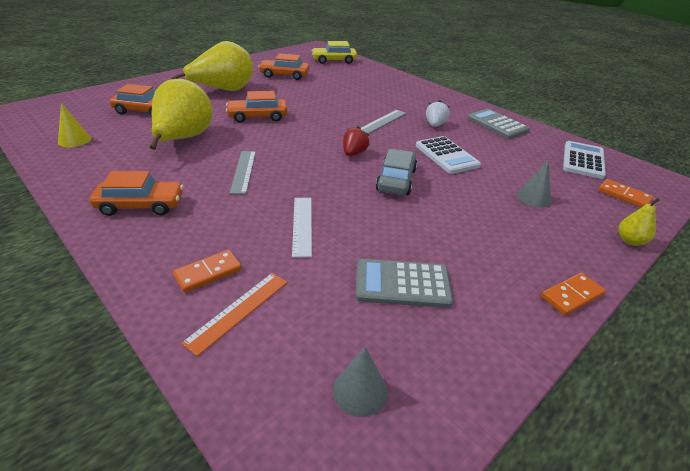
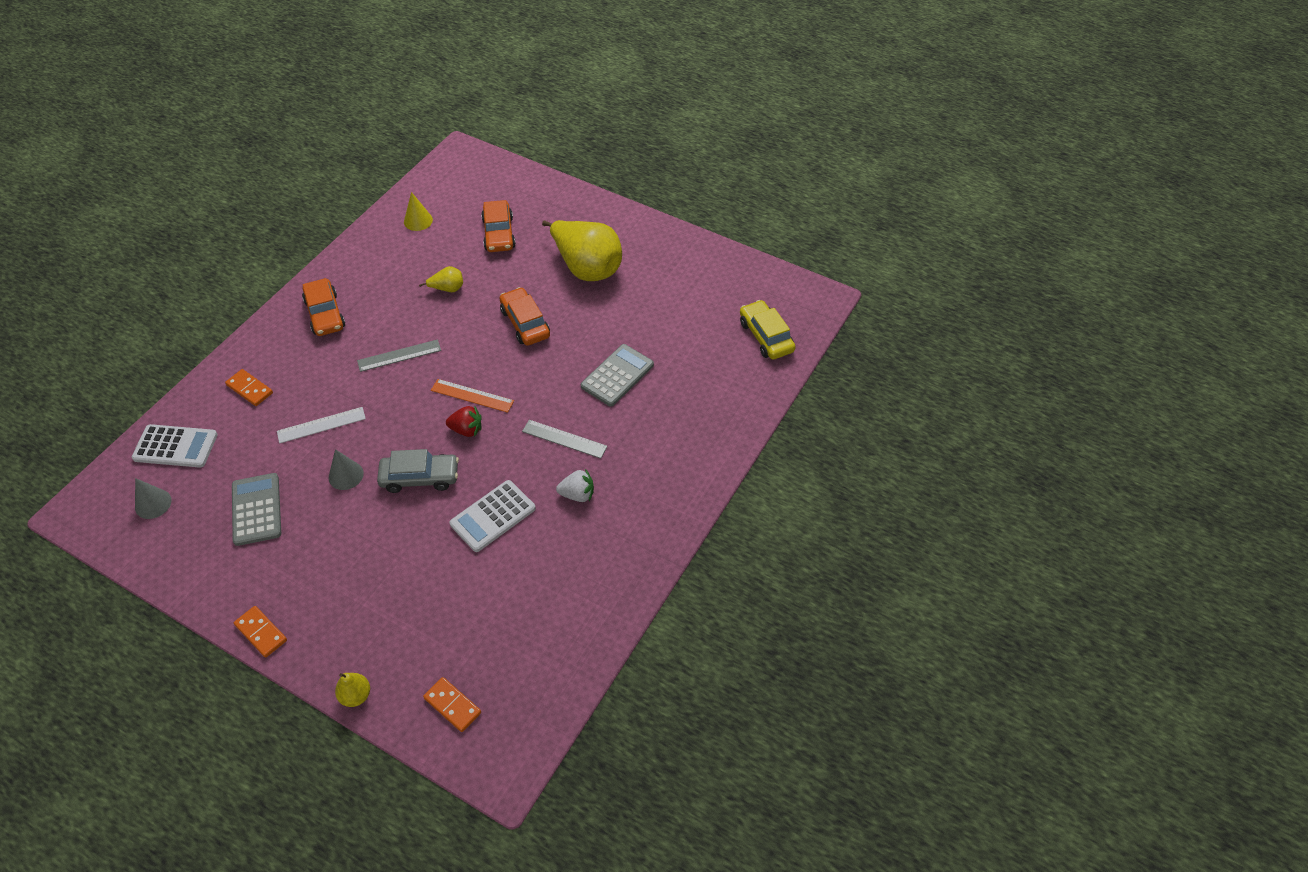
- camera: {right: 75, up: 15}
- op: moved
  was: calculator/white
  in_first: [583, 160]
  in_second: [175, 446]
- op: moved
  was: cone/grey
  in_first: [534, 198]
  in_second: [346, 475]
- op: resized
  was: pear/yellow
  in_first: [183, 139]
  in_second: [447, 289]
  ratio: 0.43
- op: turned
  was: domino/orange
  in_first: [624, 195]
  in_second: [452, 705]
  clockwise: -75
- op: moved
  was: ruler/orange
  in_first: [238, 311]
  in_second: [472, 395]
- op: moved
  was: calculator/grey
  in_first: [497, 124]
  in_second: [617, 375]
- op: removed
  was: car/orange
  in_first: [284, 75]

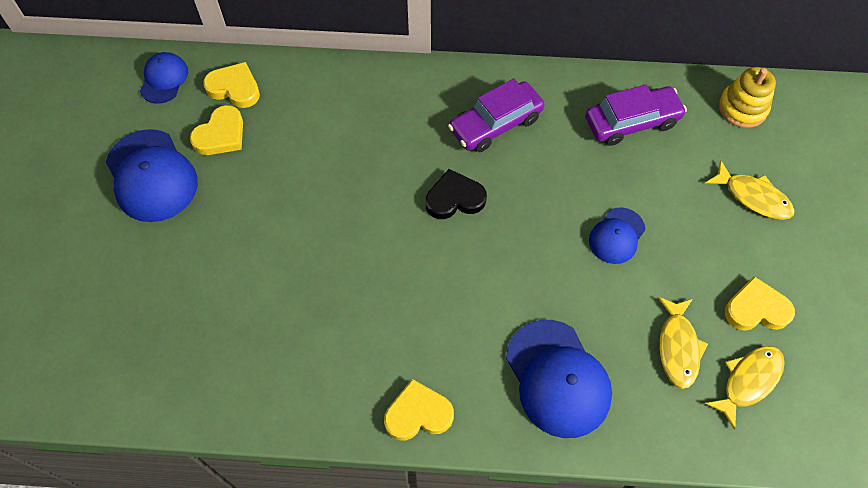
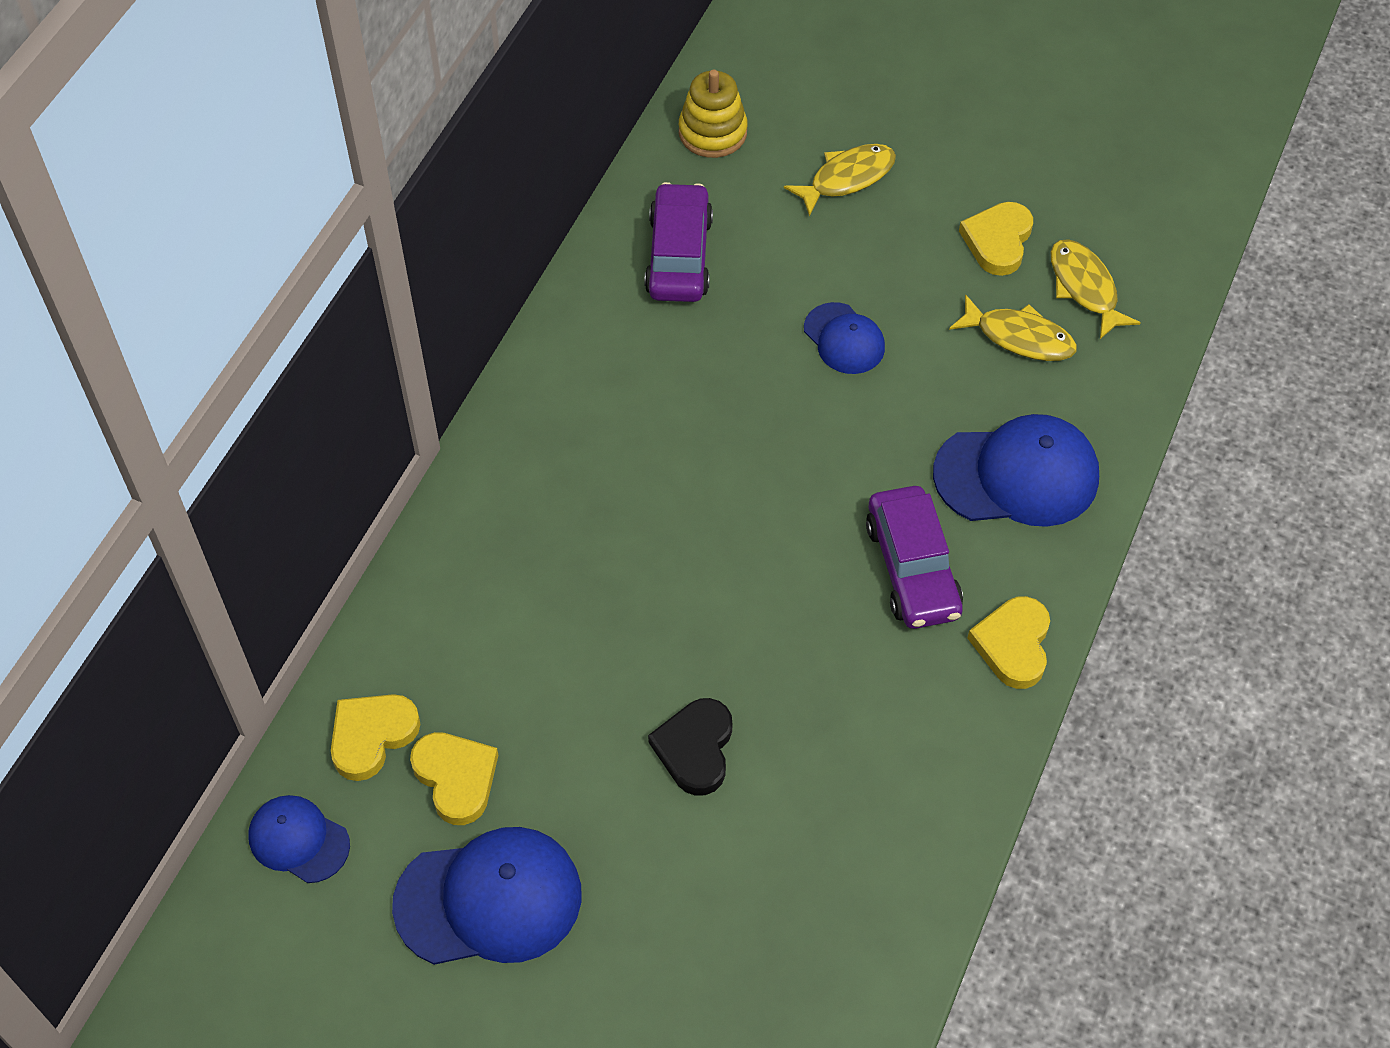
- camera: {right: -70, up: -5}
- op: moved
  was: heart/black
  in_first: [454, 198]
  in_second: [695, 749]
- op: moved
  was: car/purple
  in_first: [495, 124]
  in_second: [912, 568]

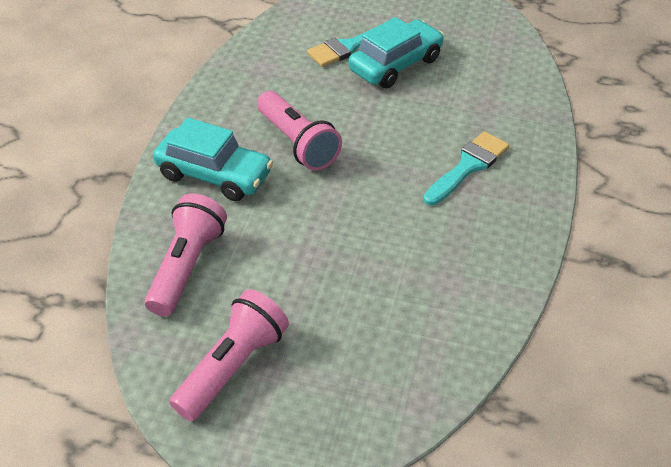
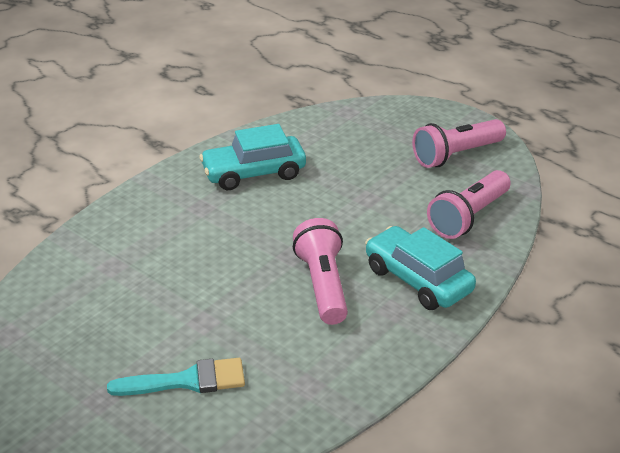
- camera: {right: -155, up: -10}
- op: moved
  was: car/turquoise
  in_first: [395, 64]
  in_second: [254, 173]
- op: removed
  was: brush/turquoise
  in_first: [468, 166]

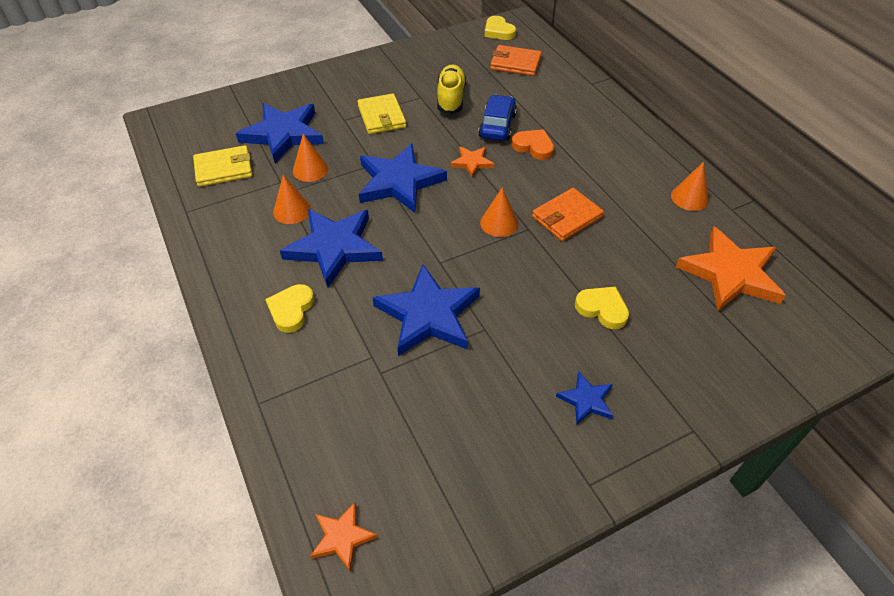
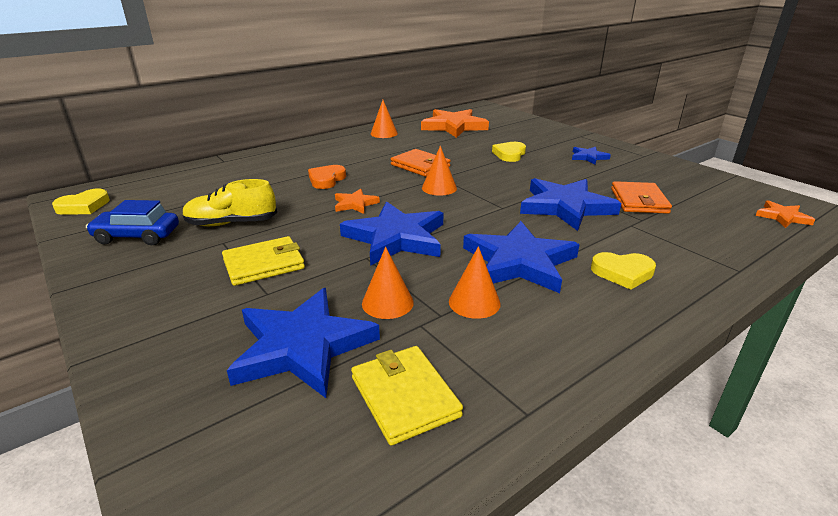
- camera: {right: -100, up: -20}
- op: moved
  was: car/blue
  in_first: [497, 125]
  in_second: [137, 236]
- op: moved
  was: wallet/orange
  in_first: [515, 63]
  in_second: [639, 201]

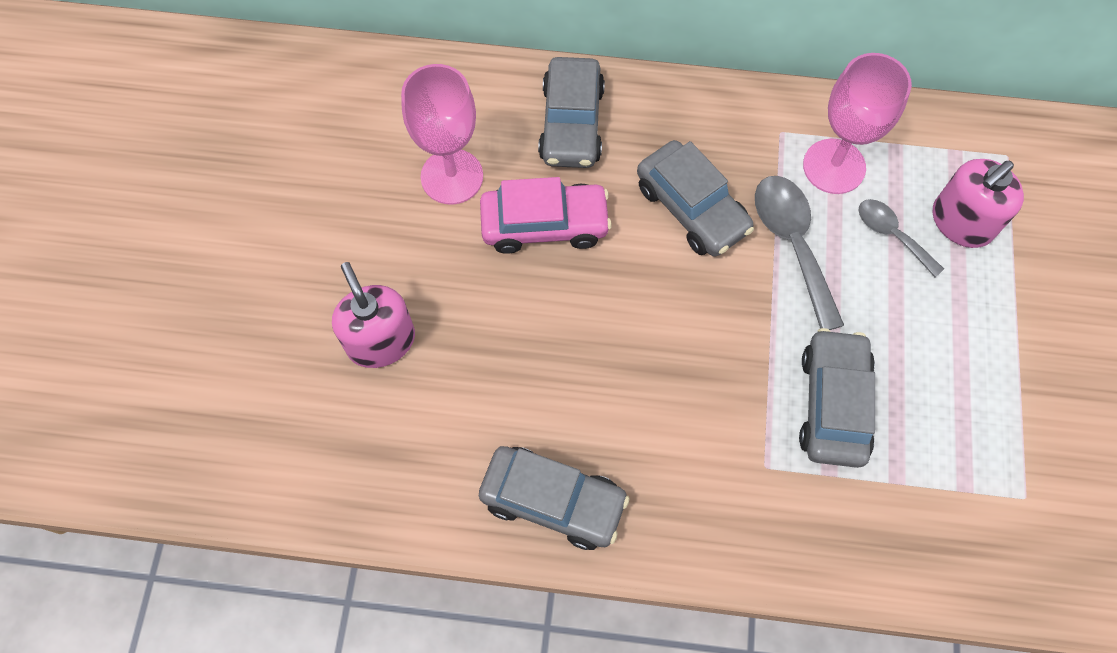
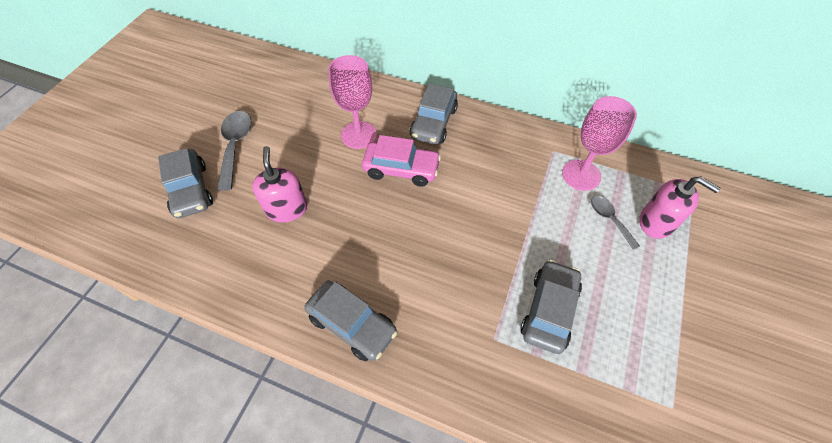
- camera: {right: 15, up: -10}
- op: moved
  was: car/grey
  in_first: [691, 208]
  in_second: [190, 190]
- op: moved
  was: spoon/grey
  in_first: [792, 243]
  in_second: [235, 146]
- op: turned
  was: soap dispenser/pink
  in_first: [961, 222]
  in_second: [656, 222]
  clockwise: -120

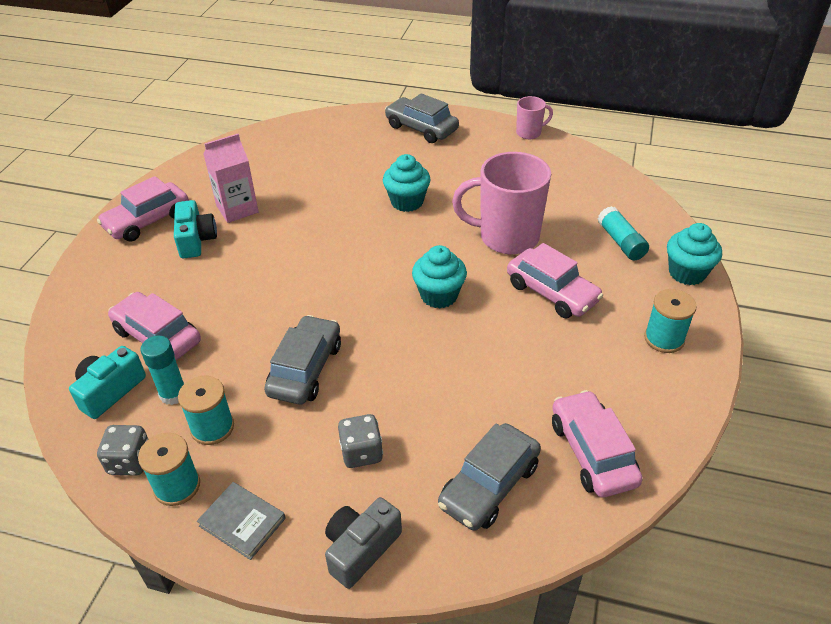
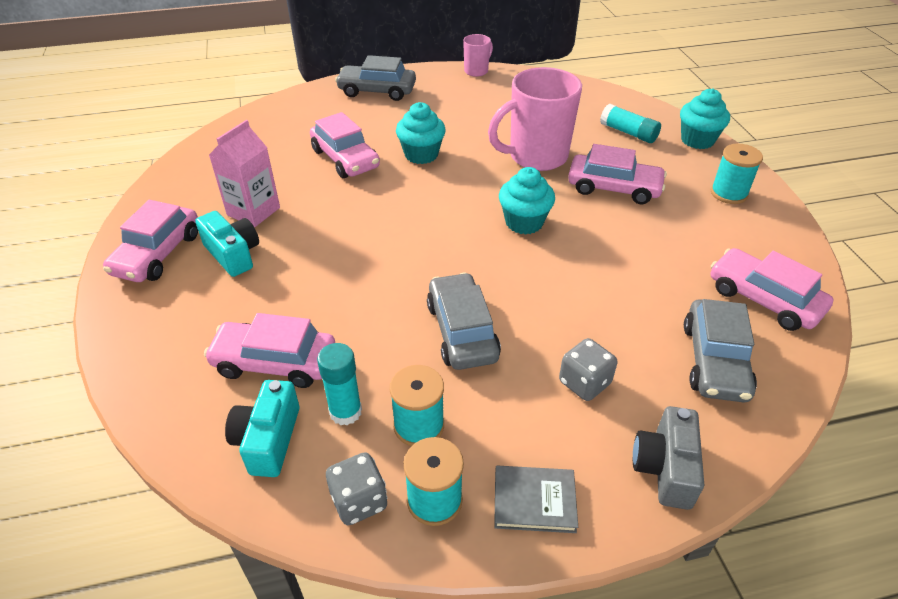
- camera: {right: -30, up: 0}
- op: added
  now: car/pink
  in_second: [345, 159]

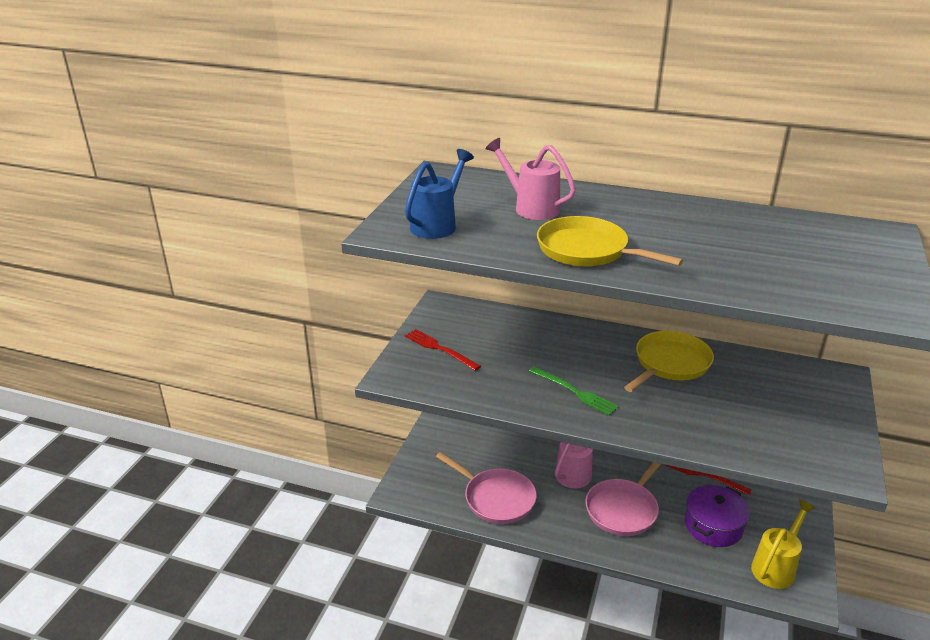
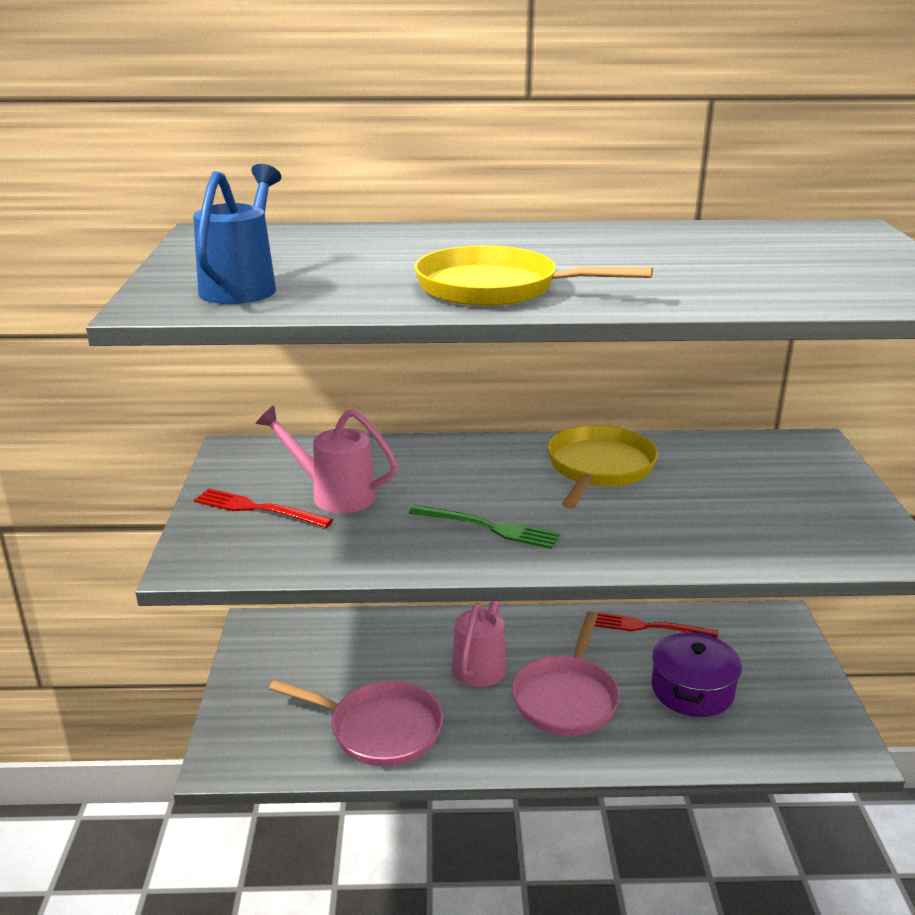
- camera: {right: -20, up: -5}
- op: moved
  was: watering can/pink
  in_first: [531, 207]
  in_second: [334, 495]
- op: removed
  was: watering can/yellow
  in_first: [776, 567]

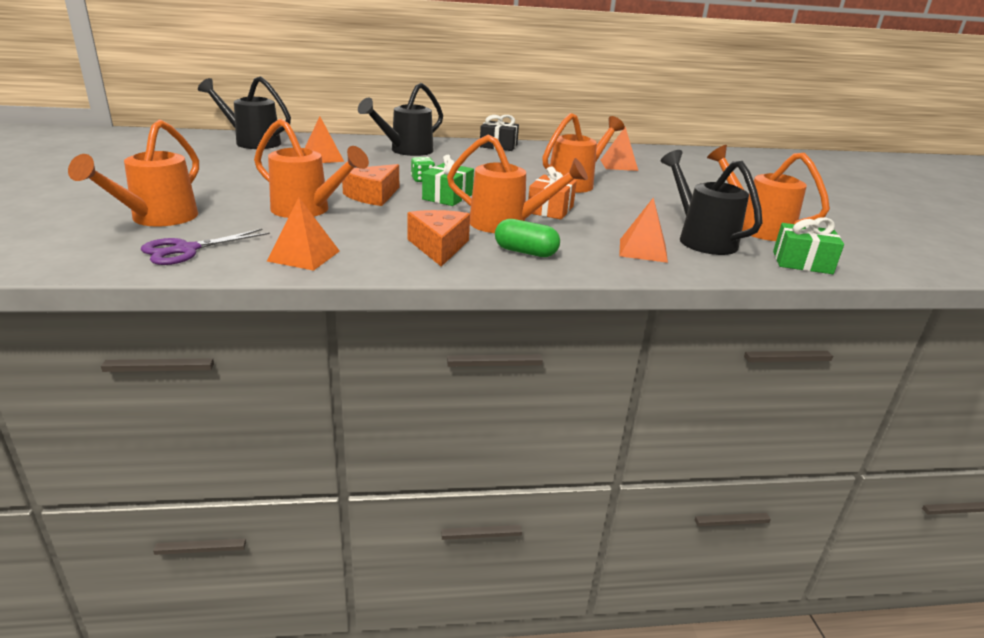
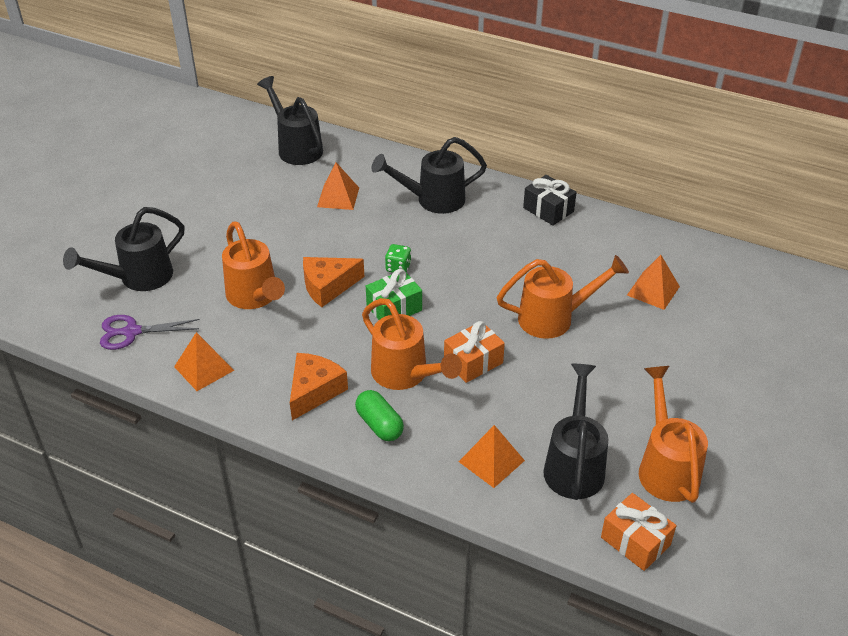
- camera: {right: 35, up: 15}
- op: recoloured
  was: watering can/orange
  now: watering can/black
  in_first: [157, 219]
  in_second: [138, 278]
- op: recoloured
  was: gift/green
  now: gift/orange
  in_first: [802, 262]
  in_second: [635, 541]

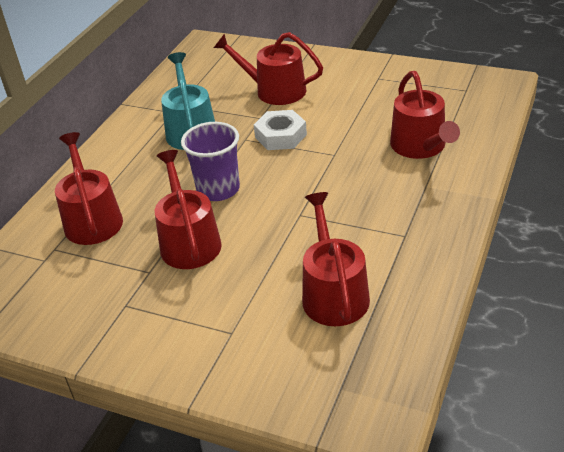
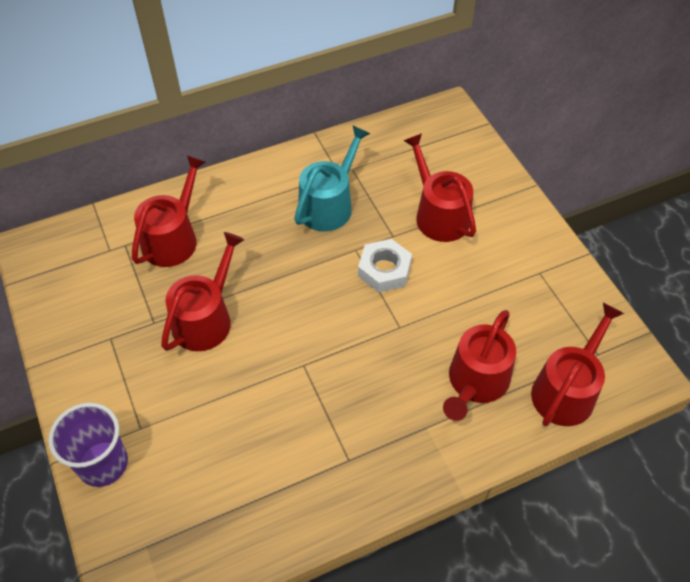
- camera: {right: 40, up: 15}
- op: moved
  was: cup/purple
  in_first: [218, 189]
  in_second: [103, 464]
- op: moved
  was: watering can/red
  in_first: [333, 293]
  in_second: [567, 390]

